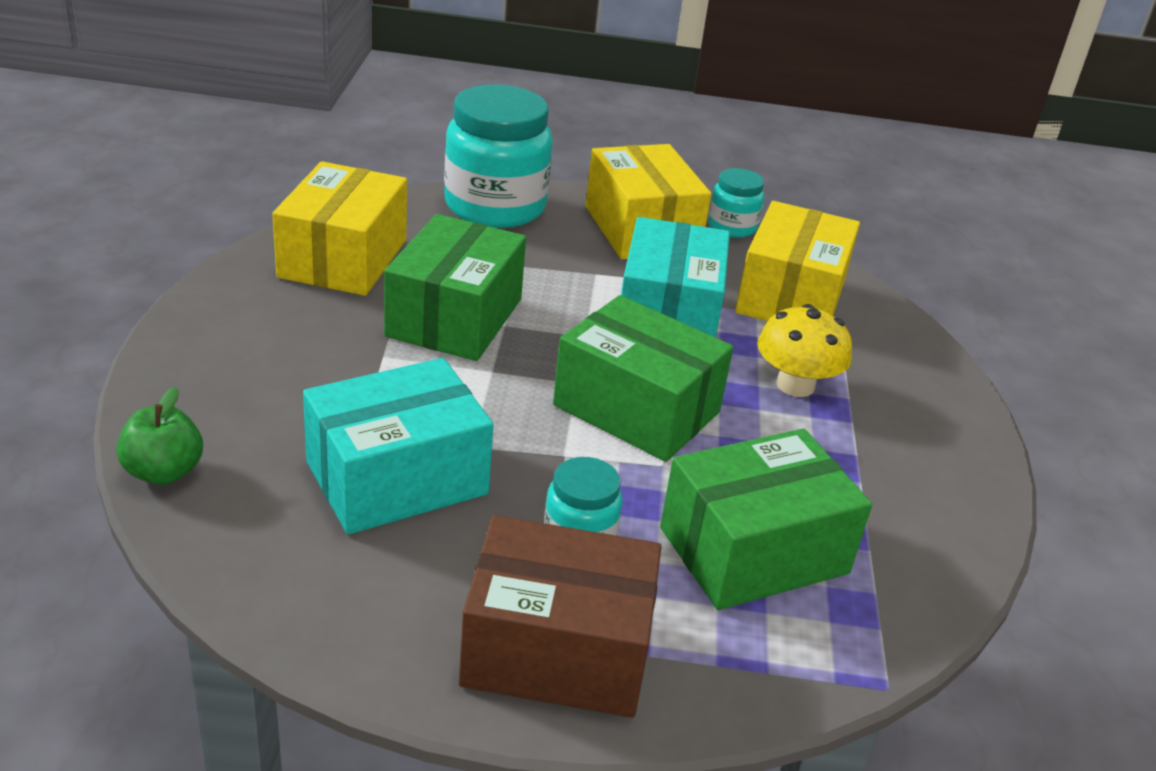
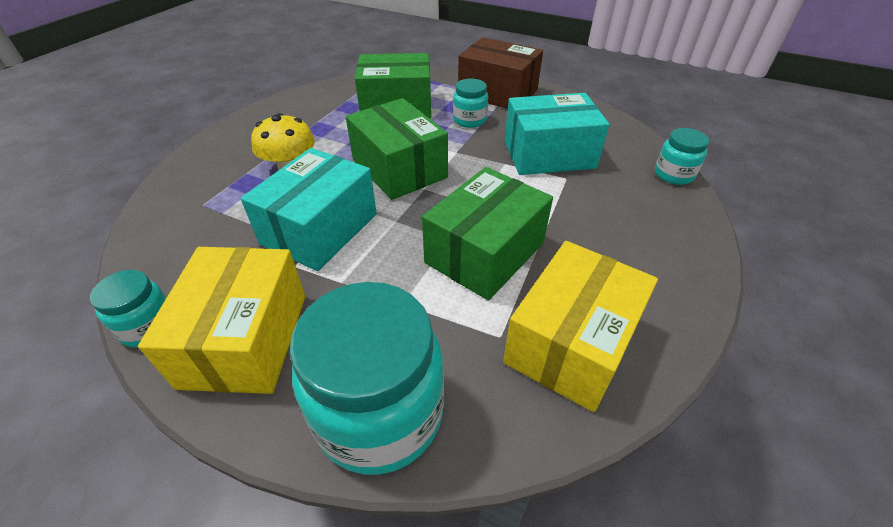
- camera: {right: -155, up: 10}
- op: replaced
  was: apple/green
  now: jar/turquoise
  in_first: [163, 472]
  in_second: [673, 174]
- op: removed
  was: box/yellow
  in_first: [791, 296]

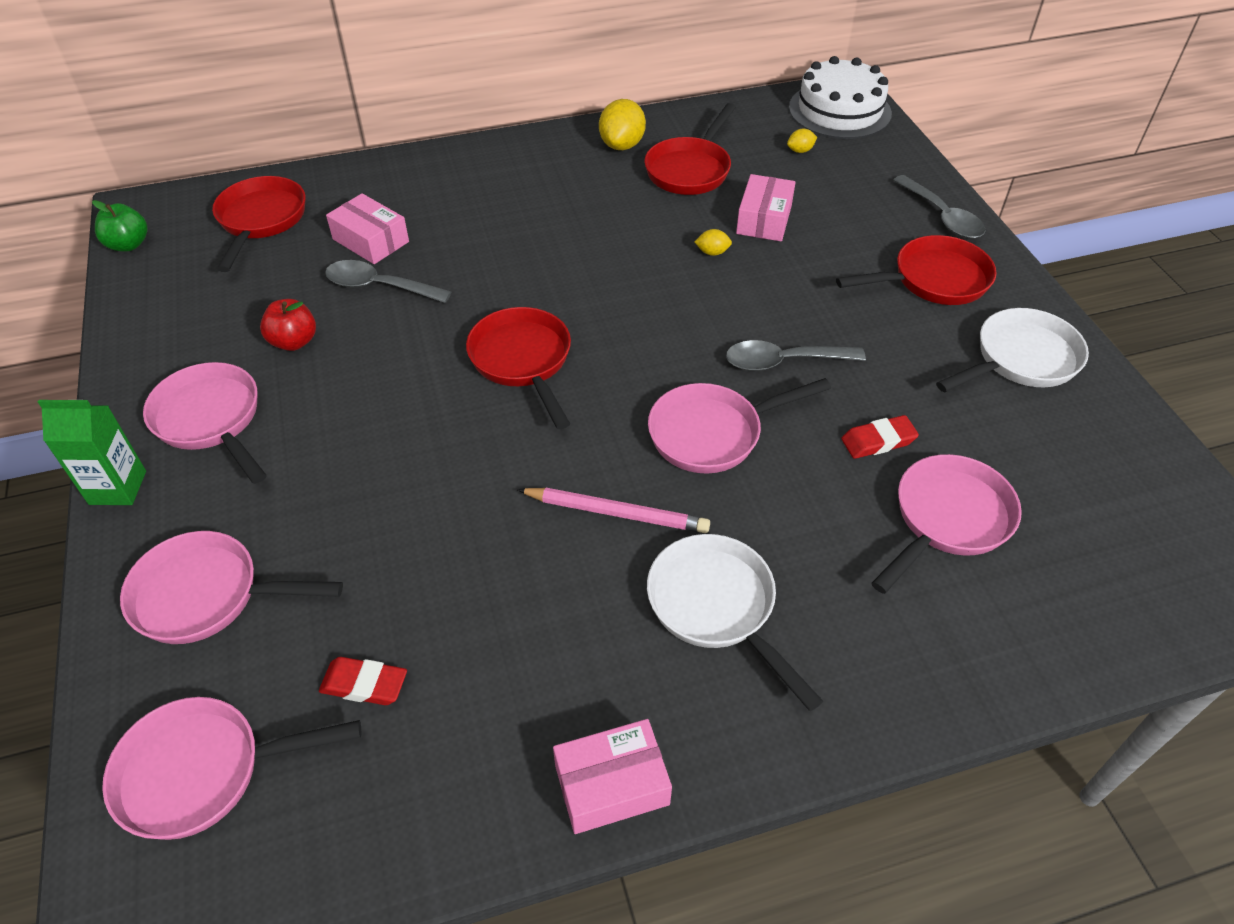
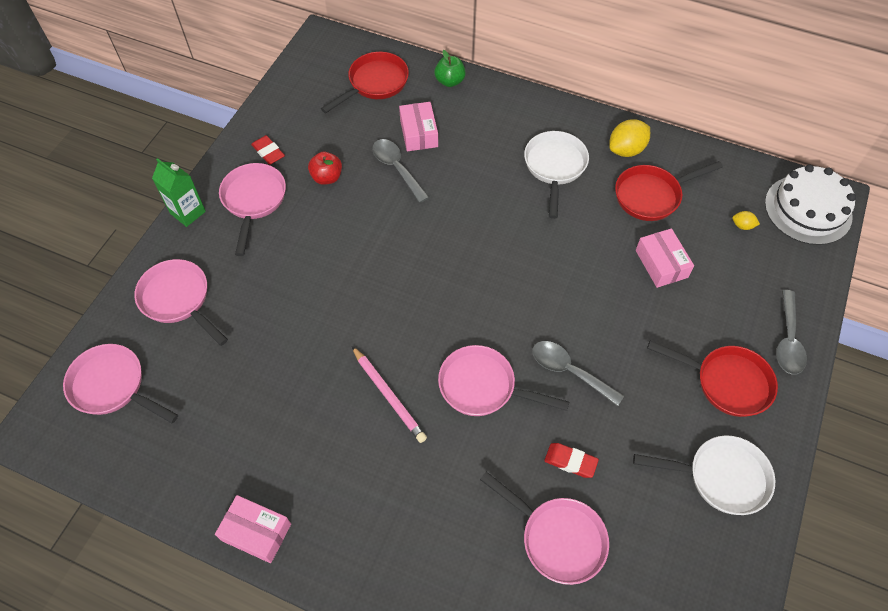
- camera: {right: 40, up: 10}
- op: moved
  was: eraser/red
  in_first: [364, 684]
  in_second: [268, 152]
- op: moved
  was: apple/green
  in_first: [128, 245]
  in_second: [450, 81]
- op: turned
  was: pan/pink
  in_first: [947, 519]
  in_second: [557, 538]
  clockwise: 45
- op: moved
  was: pan/white
  in_first: [717, 607]
  in_second: [554, 167]
- op: turned
  was: box/pink
  in_first: [764, 219]
  in_second: [661, 264]
  clockwise: -75
- op: removed
  was: pan/red
  in_first: [523, 361]
- op: removed
  was: lemon/yellow
  in_first: [712, 252]

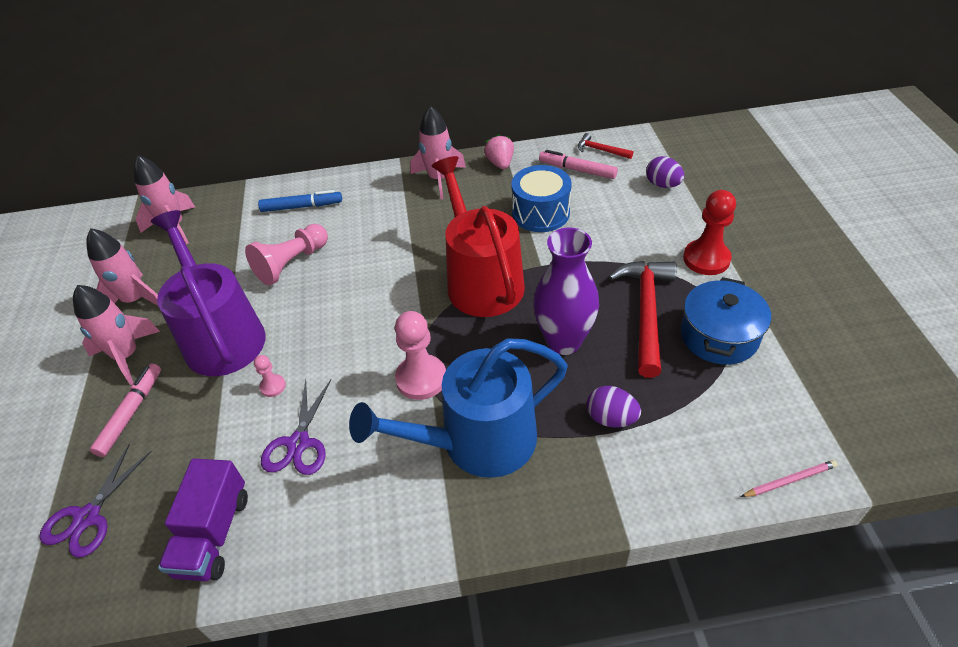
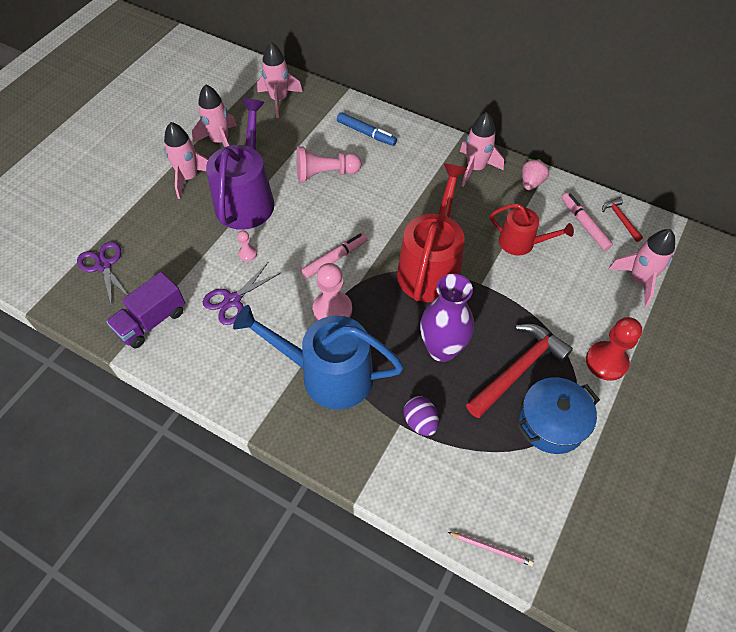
- camera: {right: 35, up: 10}
- op: turned
  was: scissors/purple
  in_first: [87, 517]
  in_second: [104, 265]
  clockwise: 90
- op: moved
  was: marker/pink
  in_first: [131, 413]
  in_second: [335, 259]
- op: replaced
  was: drum/blue
  now: watering can/red
  in_first: [540, 213]
  in_second: [521, 243]
- op: replaced
  was: egg/purple
  now: rocket/pink
  in_first: [662, 185]
  in_second: [638, 280]

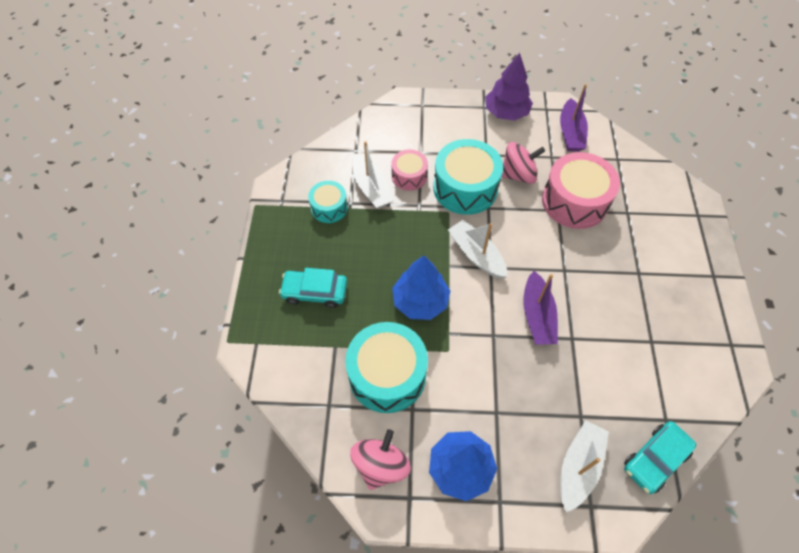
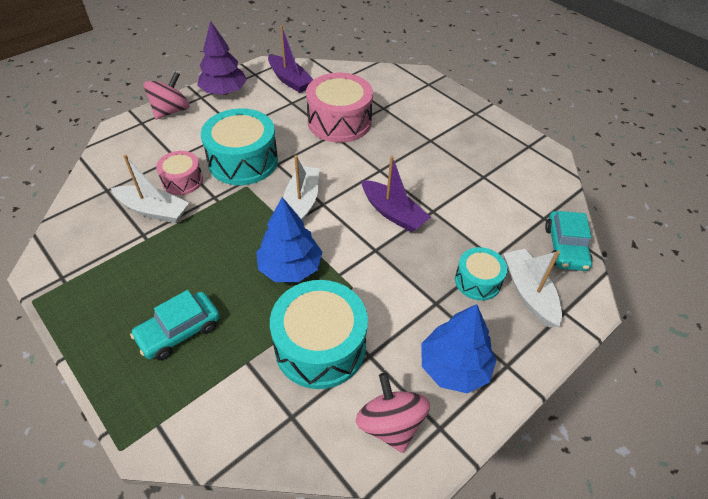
- camera: {right: -45, up: -10}
- op: moved
  was: spinning top/pink
  in_first: [518, 175]
  in_second: [171, 111]
- op: turned
  was: boat/white
  in_first: [476, 254]
  in_second: [302, 202]
  clockwise: 90
- op: moved
  was: drum/turquoise
  in_first: [329, 208]
  in_second: [477, 281]

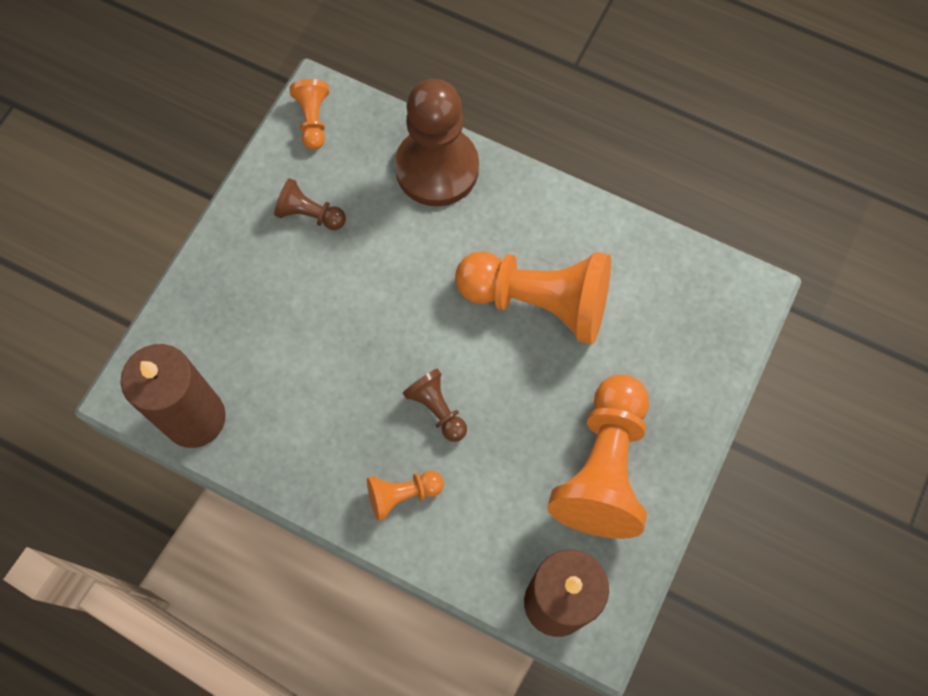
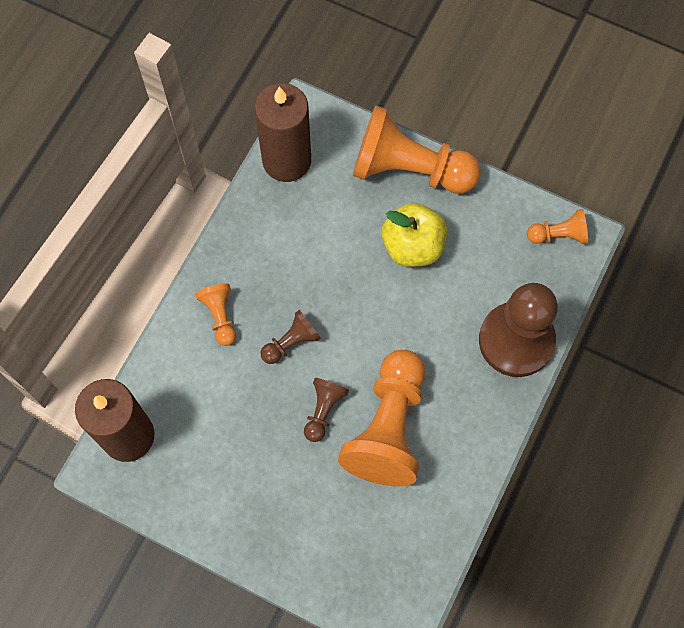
- camera: {right: 90, up: 0}
- op: moved
  was: pawn/brown
  in_first: [310, 214]
  in_second: [323, 410]
- op: moved
  was: pawn/orange
  in_first: [603, 467]
  in_second: [409, 169]
- op: added
  now: apple/yellow
  in_second: [412, 246]

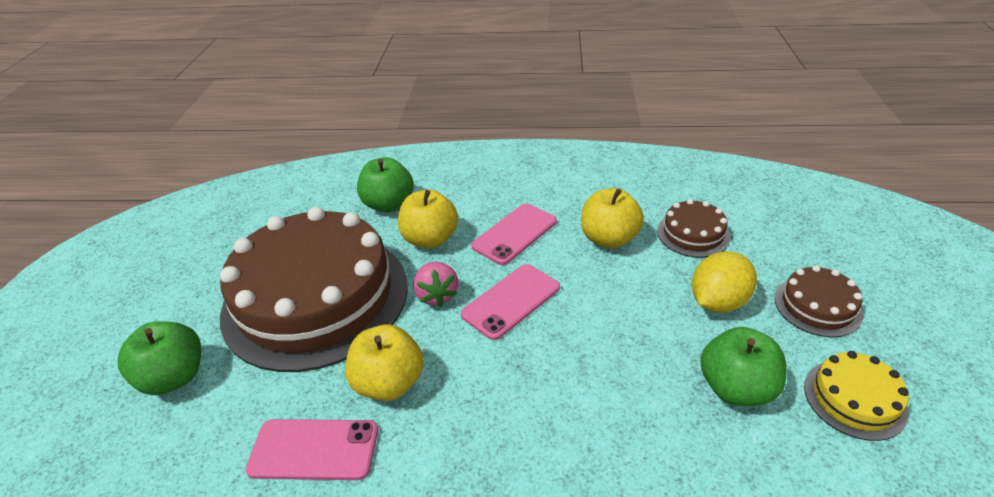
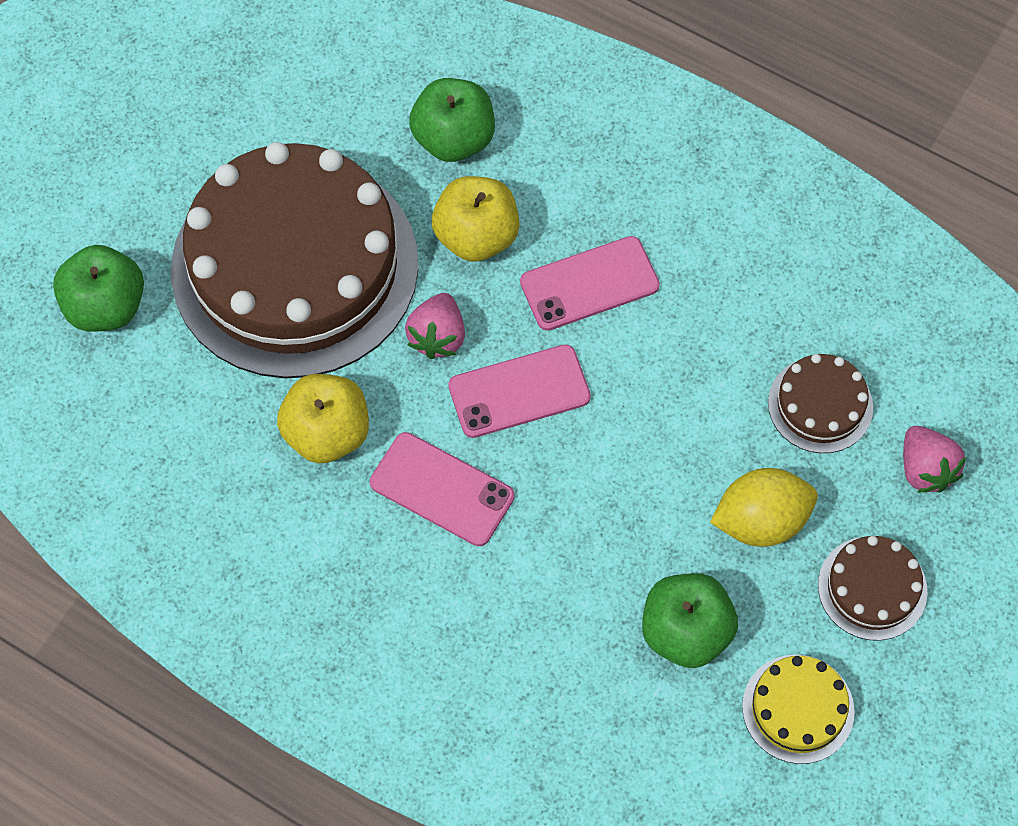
- camera: {right: 25, up: 25}
- op: moved
  was: phone/pink
  in_first: [314, 449]
  in_second: [442, 489]
- op: added
  now: strawberry/pink
  in_second: [925, 469]
- op: removed
  was: apple/yellow
  in_first: [609, 239]

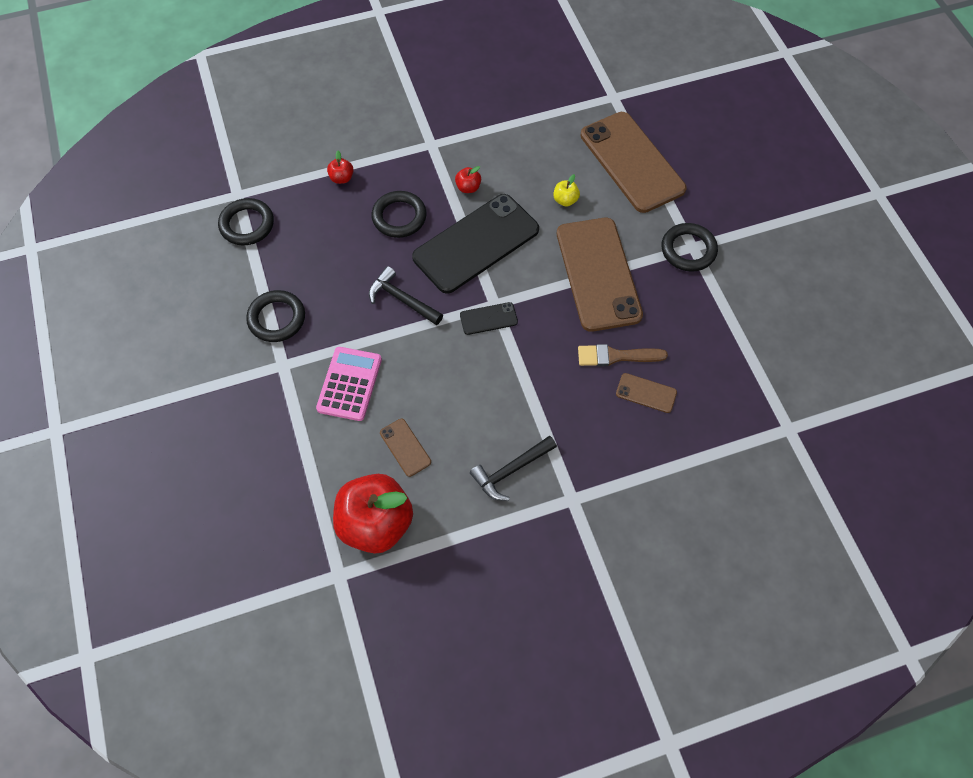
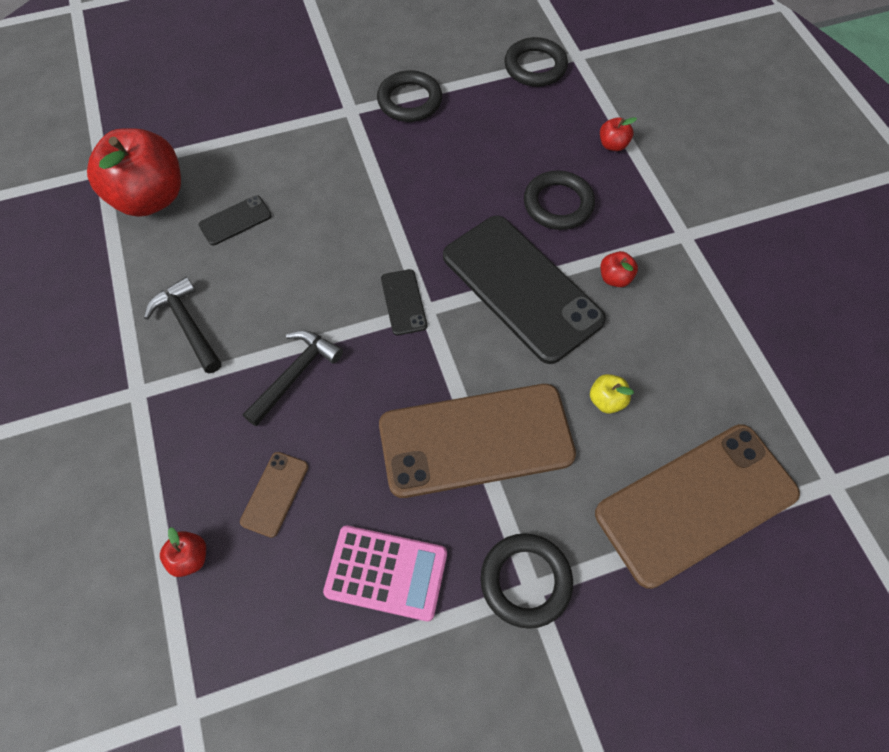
- camera: {right: 90, up: 0}
- op: added
  now: apple/red
  in_second: [190, 557]
- op: recoloured
  was: phone/brown
  now: phone/black
  in_first: [405, 447]
  in_second: [235, 220]
- op: moved
  was: hammer/black
  in_first: [402, 299]
  in_second: [295, 374]
- op: moved
  was: calculator/pink
  in_first: [350, 384]
  in_second: [386, 573]
- op: removed
  was: brush/brown
  in_first: [616, 356]

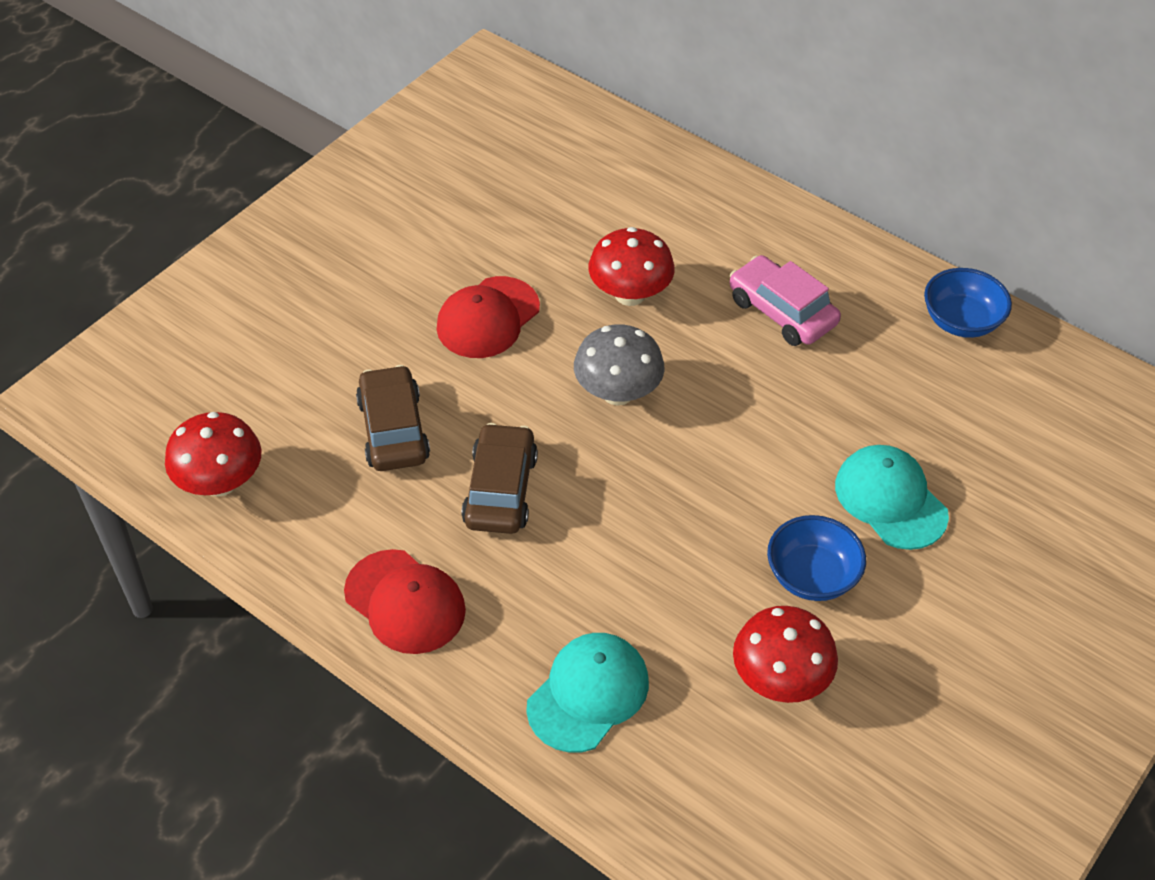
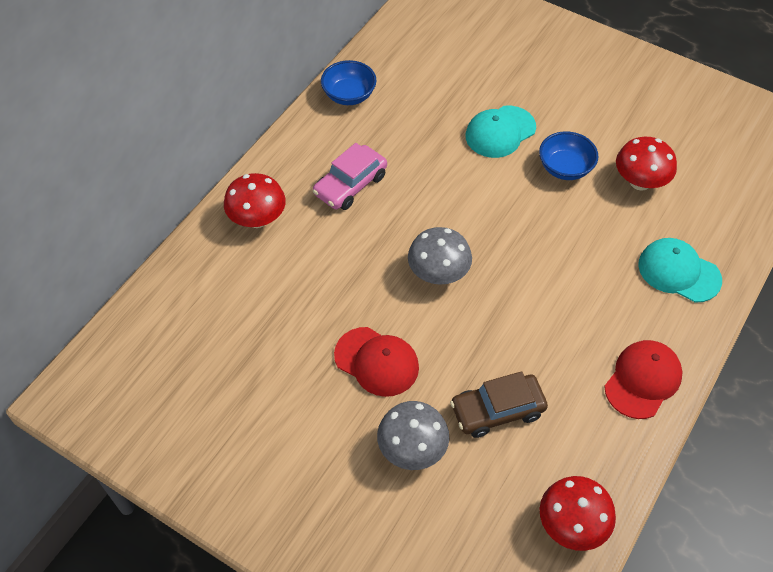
- camera: {right: -95, up: 5}
- op: moved
  was: mushroom/red
  in_first: [630, 294]
  in_second: [257, 219]
- op: added
  now: mushroom/grey
  in_second: [412, 449]
- op: removed
  was: car/brown
  in_first: [500, 490]

